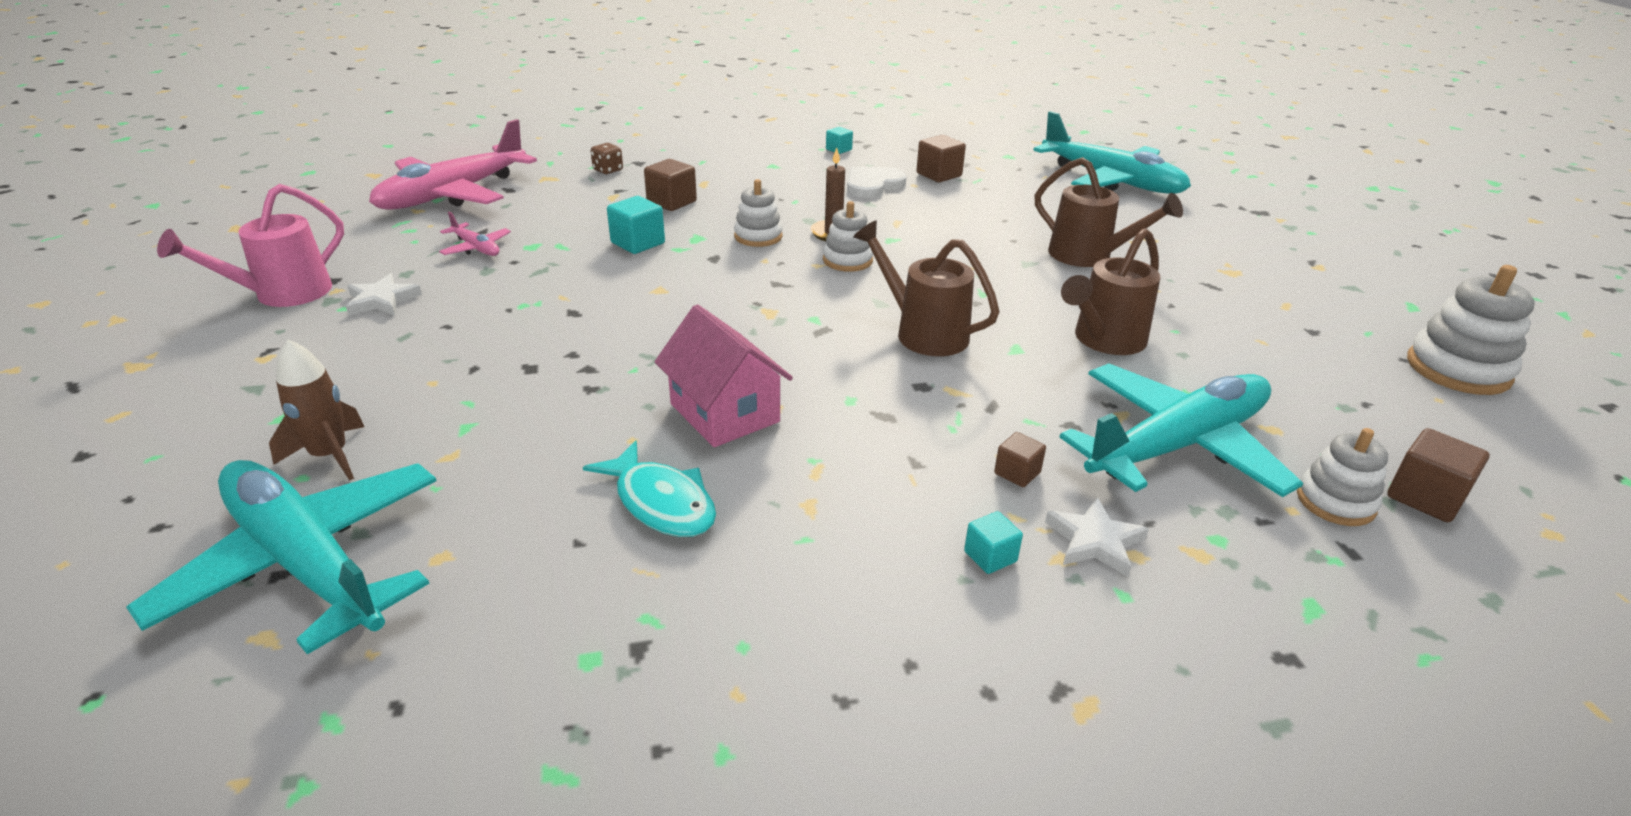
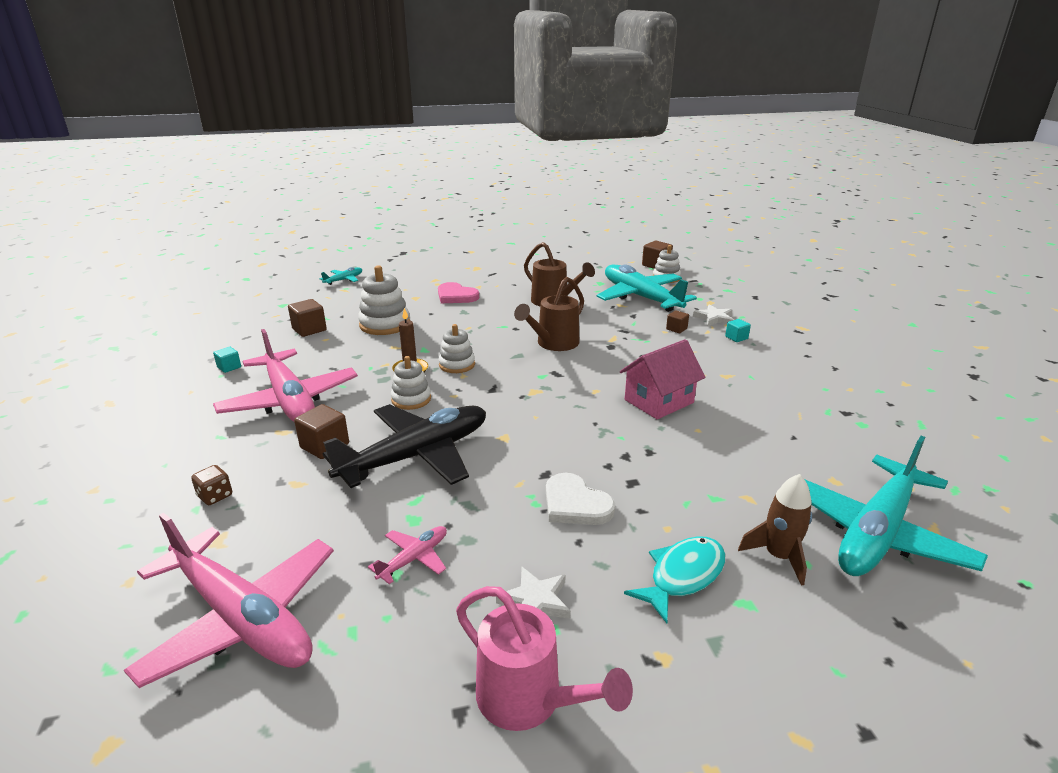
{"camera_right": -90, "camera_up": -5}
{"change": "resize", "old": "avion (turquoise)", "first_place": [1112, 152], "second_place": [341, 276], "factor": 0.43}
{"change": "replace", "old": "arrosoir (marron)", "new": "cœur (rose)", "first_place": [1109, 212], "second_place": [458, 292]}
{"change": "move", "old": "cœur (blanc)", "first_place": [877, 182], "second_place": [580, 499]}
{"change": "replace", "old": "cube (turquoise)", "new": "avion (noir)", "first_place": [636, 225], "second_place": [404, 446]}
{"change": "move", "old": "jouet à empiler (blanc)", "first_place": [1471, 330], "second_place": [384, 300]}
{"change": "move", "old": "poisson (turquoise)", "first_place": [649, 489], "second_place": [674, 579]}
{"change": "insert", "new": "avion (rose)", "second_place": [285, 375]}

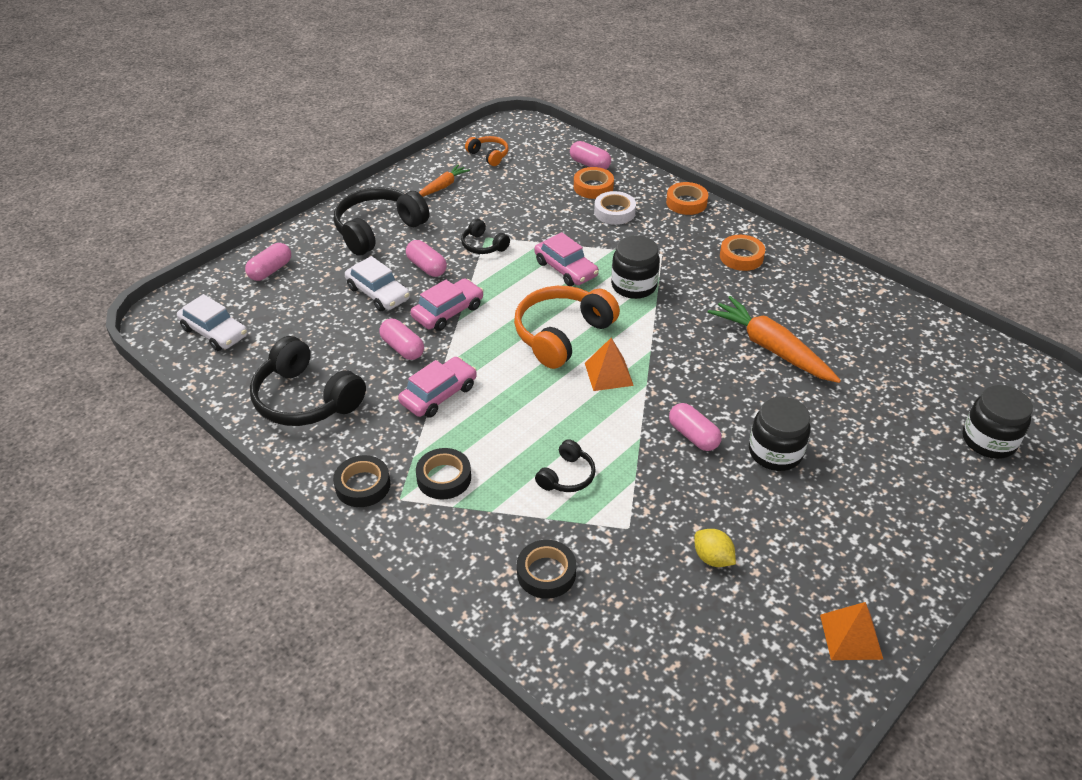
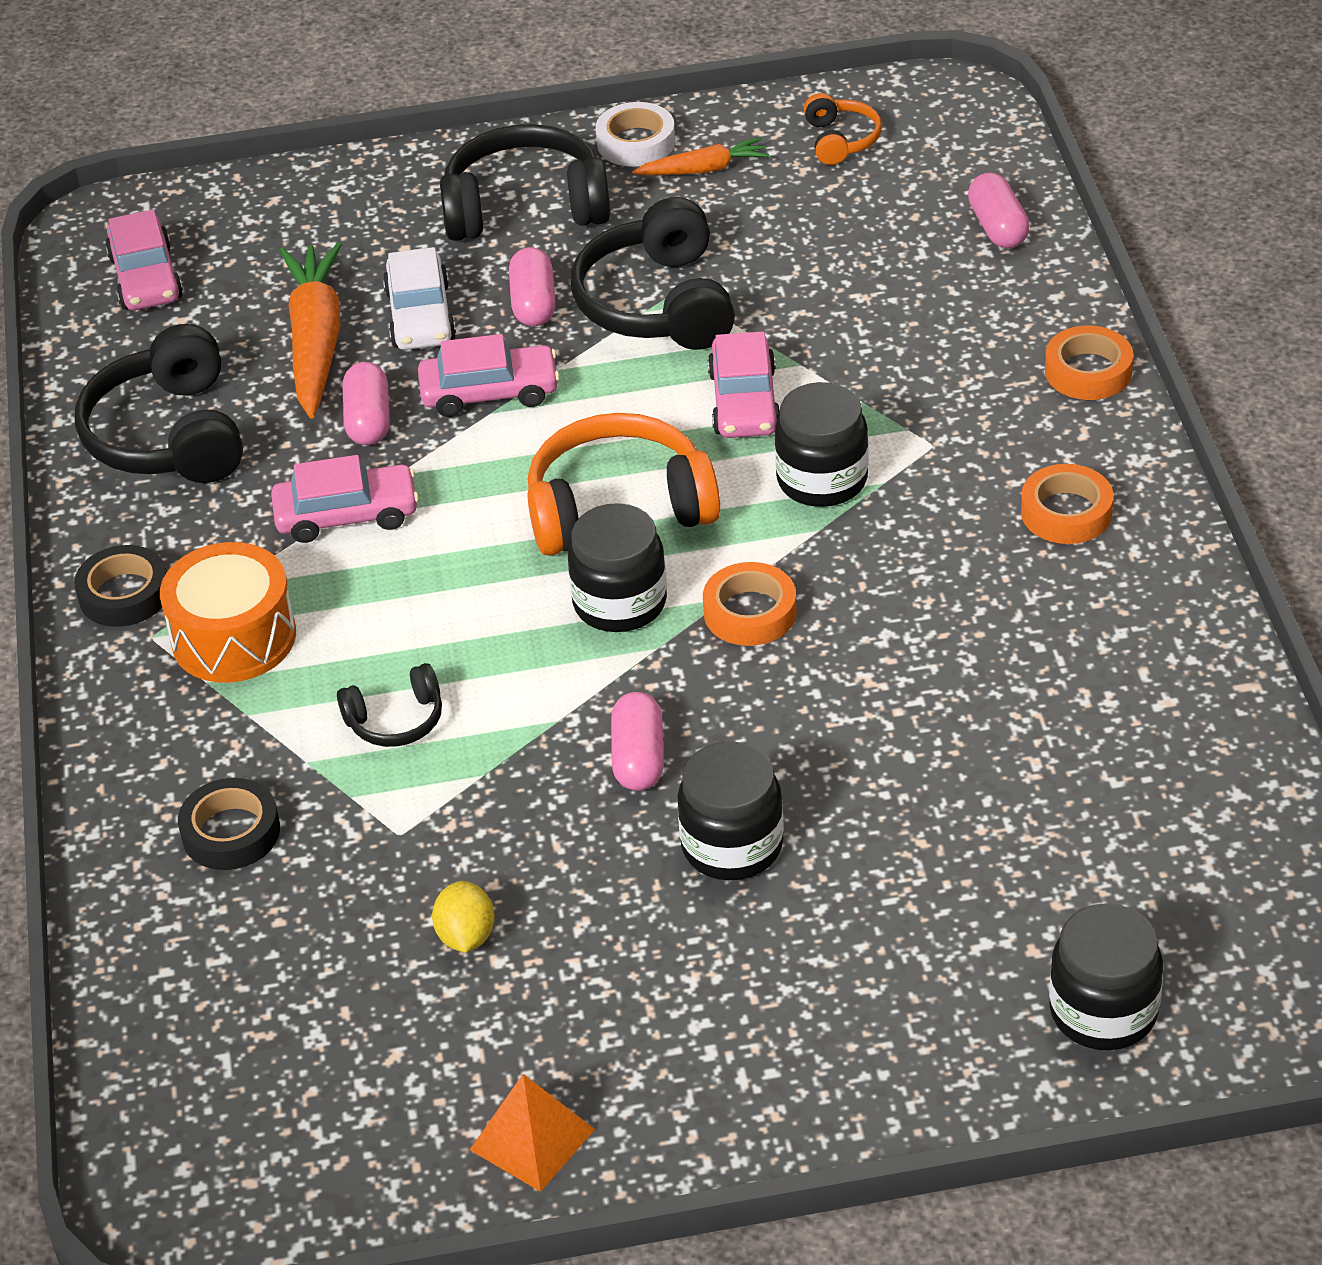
{"camera_right": 40, "camera_up": 0}
{"change": "move", "old": "ruban adhésif (orange)", "first_place": [594, 183], "second_place": [750, 604]}
{"change": "move", "old": "ruban adhésif (blanc)", "first_place": [615, 208], "second_place": [635, 134]}
{"change": "resize", "old": "casque audio (noir)", "first_place": [485, 236], "second_place": [653, 273], "factor": 1.97}
{"change": "delete", "old": "gélule (rose)", "first_place": [268, 262]}
{"change": "recolor", "old": "voiture (blanc)", "new": "voiture (rose)", "first_place": [212, 322], "second_place": [144, 260]}
{"change": "move", "old": "carotte (orange)", "first_place": [774, 339], "second_place": [311, 330]}
{"change": "replace", "old": "pyramide (orange)", "new": "bocal (noir)", "first_place": [609, 364], "second_place": [617, 567]}
{"change": "replace", "old": "ruban adhésif (noir)", "new": "tambour (orange)", "first_place": [443, 474], "second_place": [228, 612]}

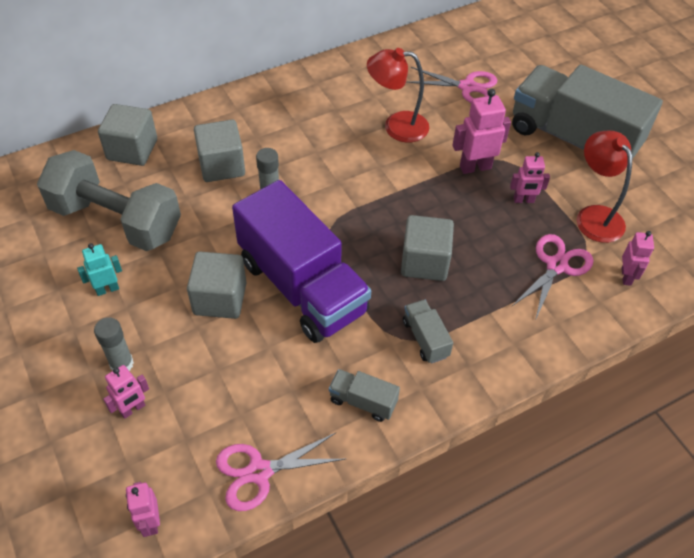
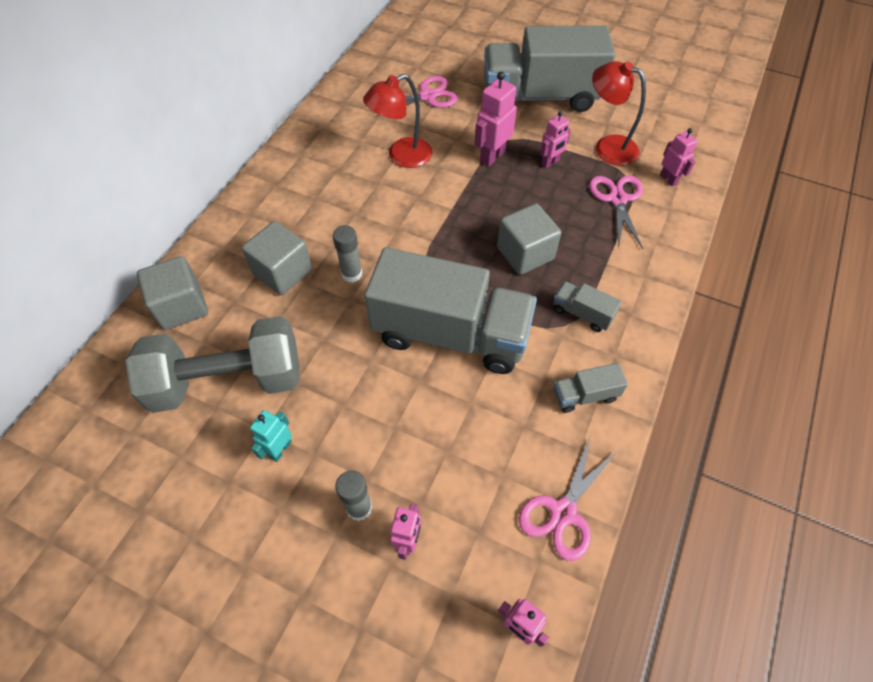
{"camera_right": -35, "camera_up": 5}
{"change": "recolor", "old": "camion (violet)", "new": "camion (gris)", "first_place": [301, 261], "second_place": [450, 310]}
{"change": "delete", "old": "cube (gris)", "first_place": [216, 285]}

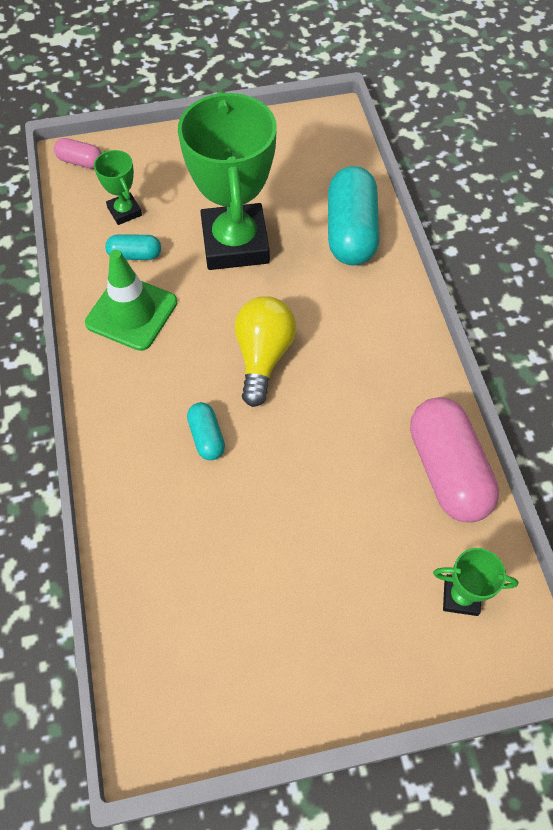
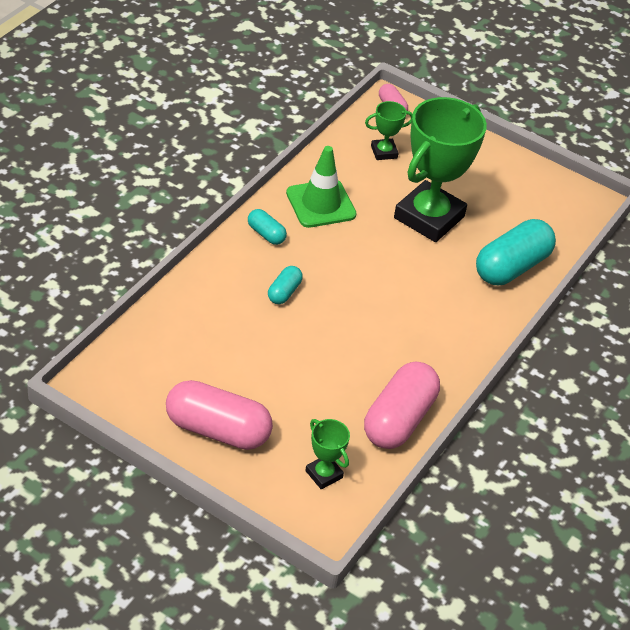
{"camera_right": 40, "camera_up": -15}
{"change": "rotate", "old": "trophée (vert)", "first_place": [118, 187], "second_place": [389, 130], "degrees": 60}
{"change": "move", "old": "gélule (turquoise)", "first_place": [133, 247], "second_place": [267, 227]}
{"change": "delete", "old": "ampoule (jaune)", "first_place": [265, 351]}
{"change": "insert", "new": "gélule (rose)", "second_place": [219, 415]}

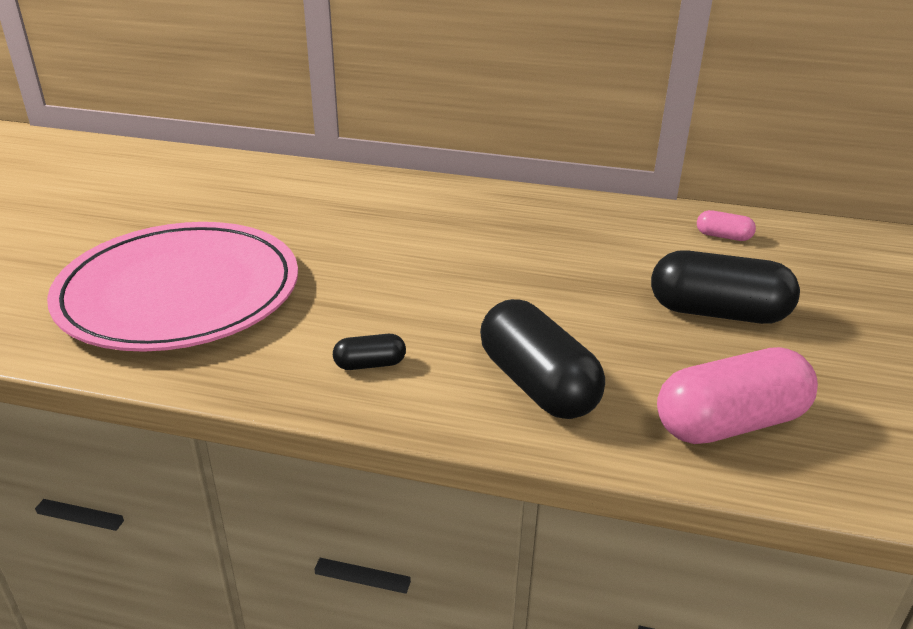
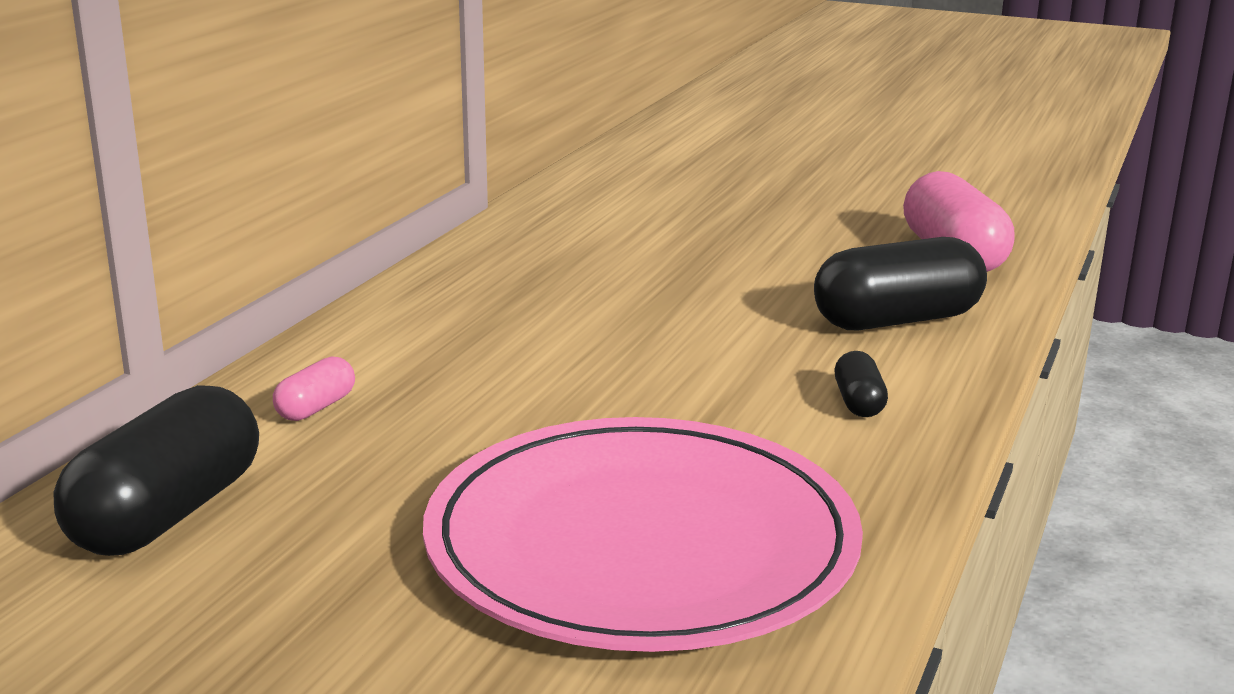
{"camera_right": -80, "camera_up": -10}
{"change": "move", "old": "gélule (rose)", "first_place": [726, 225], "second_place": [314, 388]}
{"change": "move", "old": "gélule (noir)", "first_place": [725, 287], "second_place": [156, 470]}

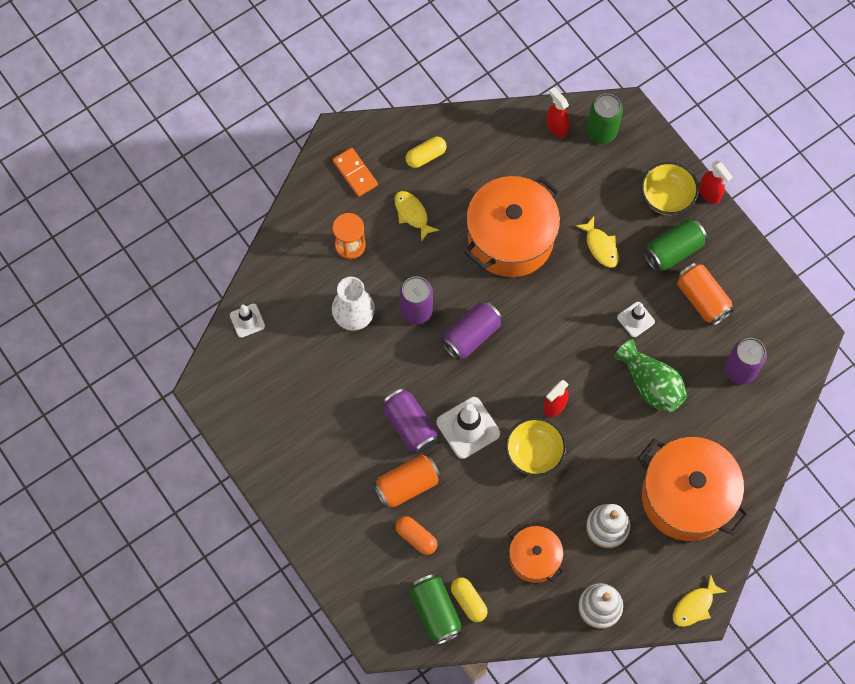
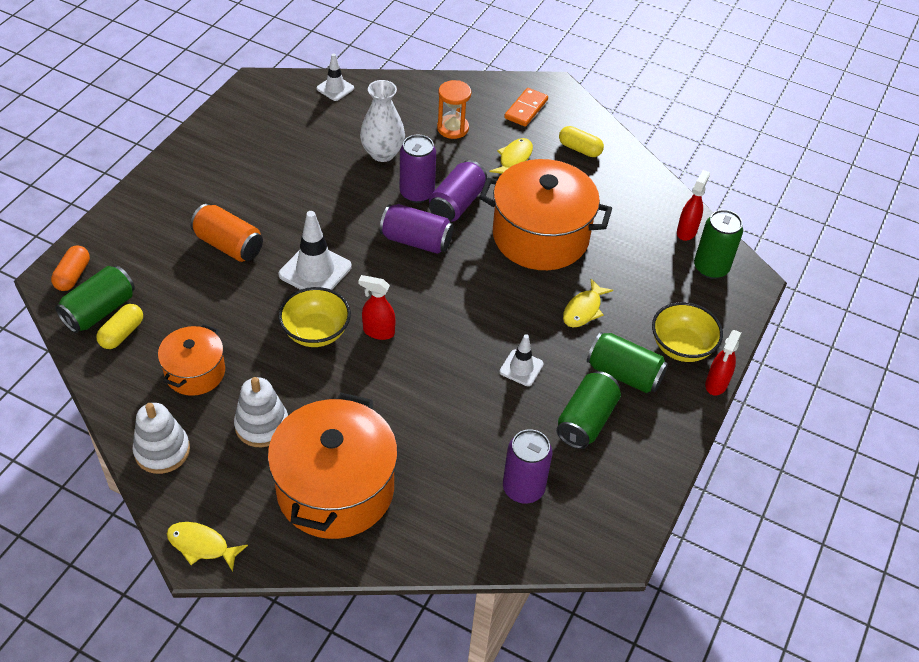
{"camera_right": 60, "camera_up": -20}
{"change": "recolor", "old": "canette (orange)", "new": "canette (vert)", "first_place": [705, 294], "second_place": [588, 410]}
{"change": "delete", "old": "vase (vert)", "first_place": [650, 375]}
{"change": "move", "old": "canette (violet)", "first_place": [410, 421], "second_place": [458, 191]}
{"change": "move", "old": "gélule (orange)", "first_place": [416, 535], "second_place": [70, 268]}

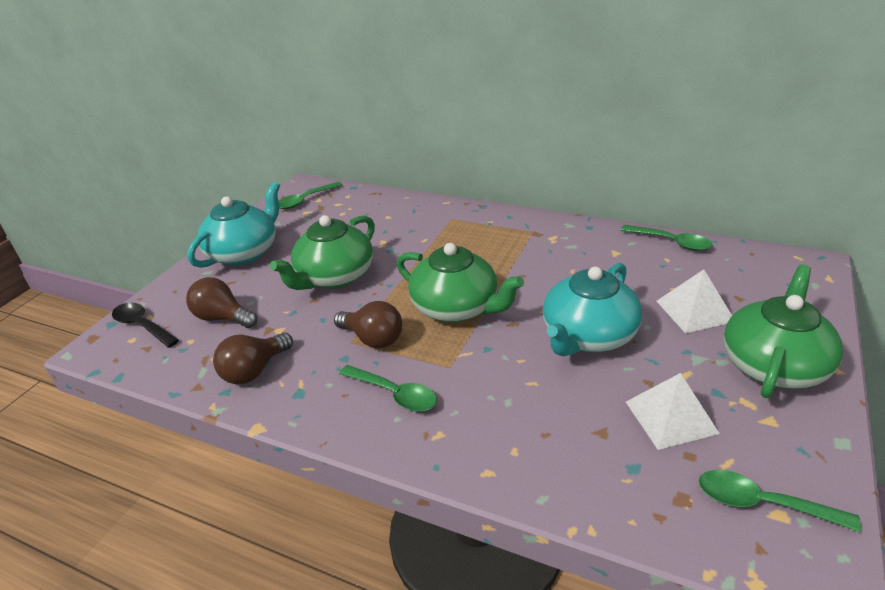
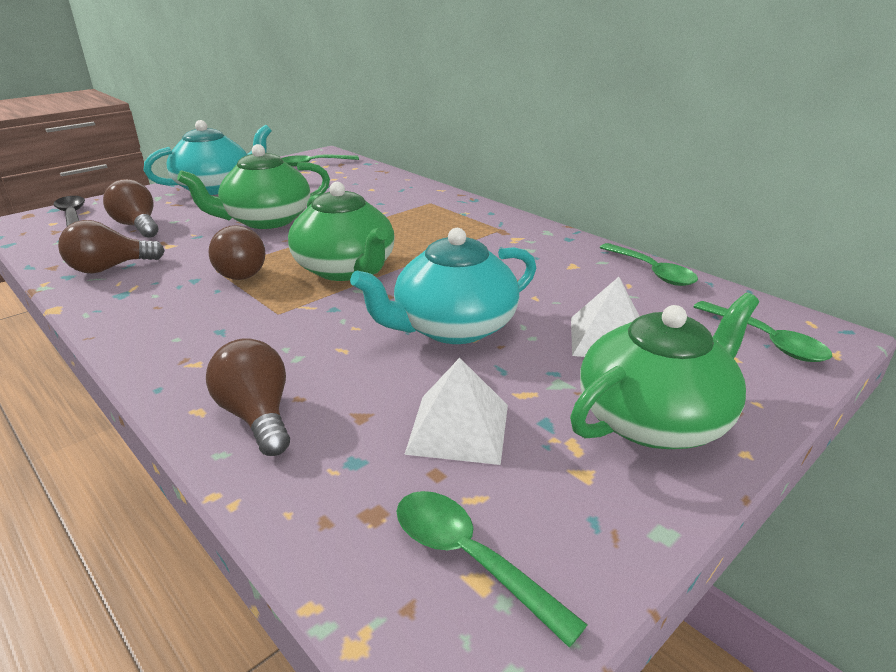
{"camera_right": 20, "camera_up": -5}
{"change": "move", "old": "cuillère (vert)", "first_place": [388, 388], "second_place": [762, 331]}
{"change": "insert", "new": "ampoule (marron)", "second_place": [248, 397]}

